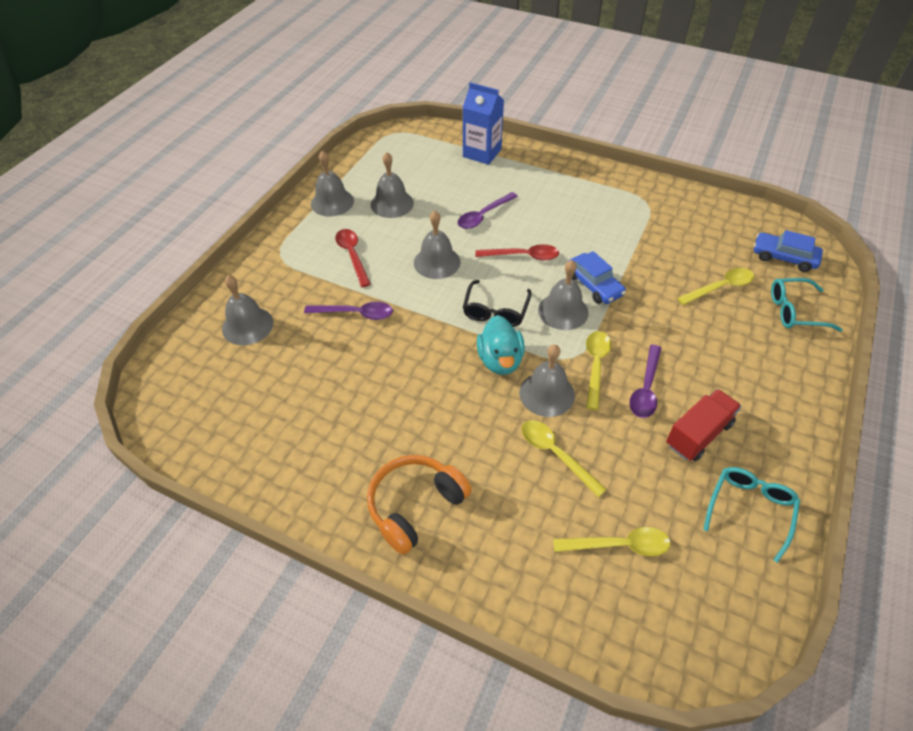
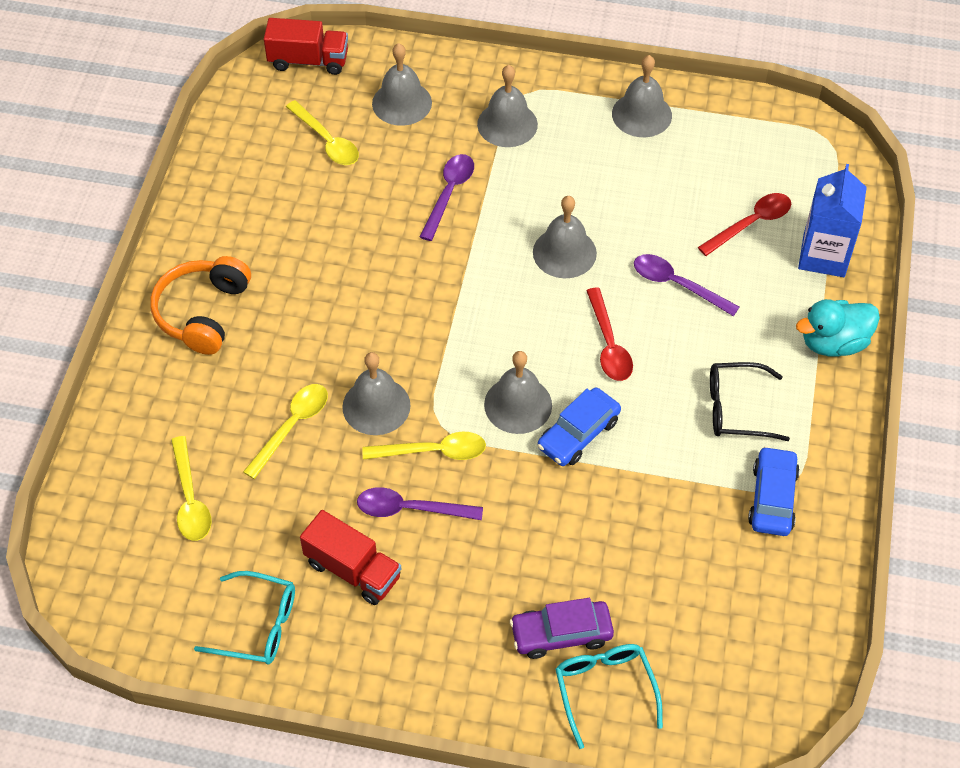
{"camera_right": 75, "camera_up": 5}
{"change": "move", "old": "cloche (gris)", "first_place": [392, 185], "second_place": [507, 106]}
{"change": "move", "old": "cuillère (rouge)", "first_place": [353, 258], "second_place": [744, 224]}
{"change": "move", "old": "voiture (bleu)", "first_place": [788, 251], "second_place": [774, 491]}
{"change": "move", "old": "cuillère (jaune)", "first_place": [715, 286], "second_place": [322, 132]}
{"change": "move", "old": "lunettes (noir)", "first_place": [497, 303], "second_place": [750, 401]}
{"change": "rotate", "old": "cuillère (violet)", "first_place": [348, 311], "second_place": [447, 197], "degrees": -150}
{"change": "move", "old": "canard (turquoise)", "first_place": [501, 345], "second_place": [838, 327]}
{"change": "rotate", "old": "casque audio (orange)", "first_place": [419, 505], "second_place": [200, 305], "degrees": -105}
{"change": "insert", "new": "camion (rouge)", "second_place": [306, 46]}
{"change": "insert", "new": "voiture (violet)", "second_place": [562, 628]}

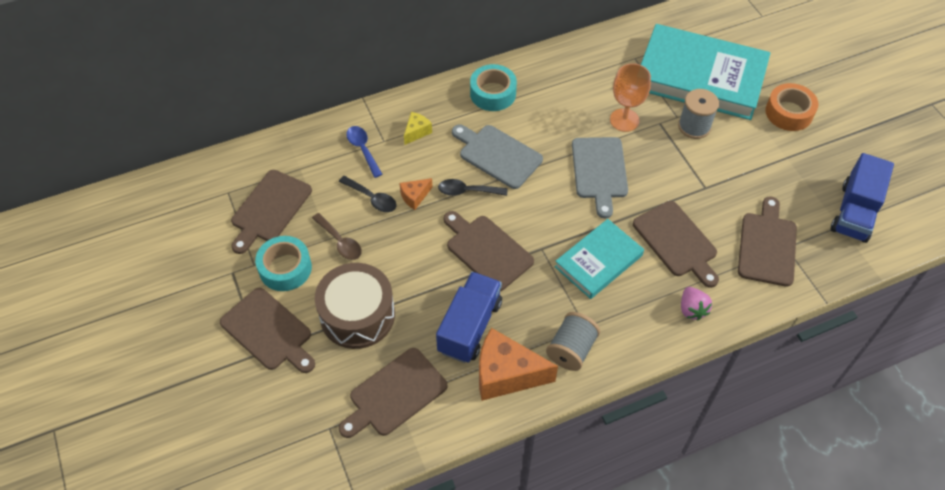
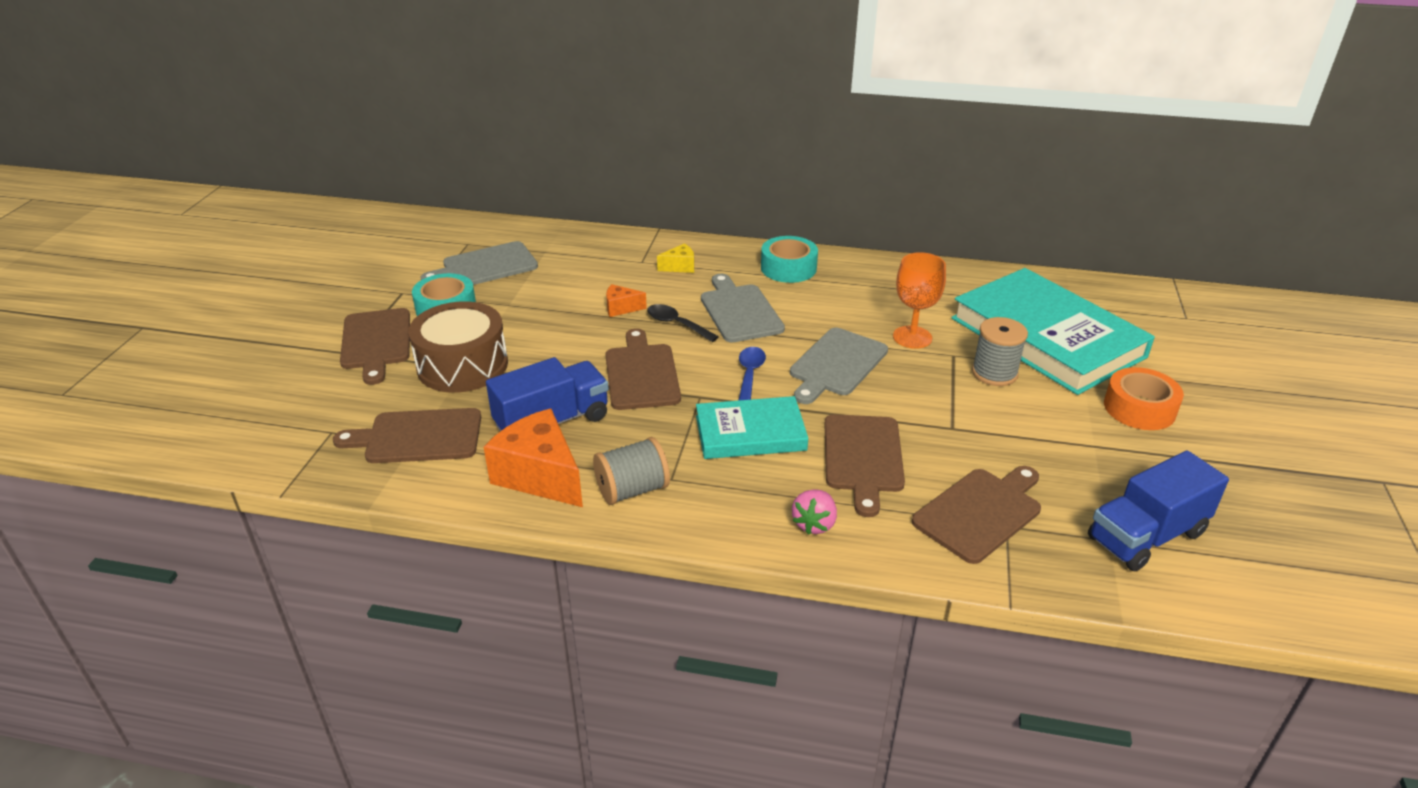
{"camera_right": 35, "camera_up": -20}
{"change": "move", "old": "cuillère (bleu)", "first_place": [364, 152], "second_place": [752, 374]}
{"change": "recolor", "old": "planche à découper (marron)", "new": "planche à découper (gris)", "first_place": [271, 212], "second_place": [479, 263]}
{"change": "delete", "old": "cuillère (noir)", "first_place": [368, 194]}
{"change": "delete", "old": "cuillère (marron)", "first_place": [337, 236]}

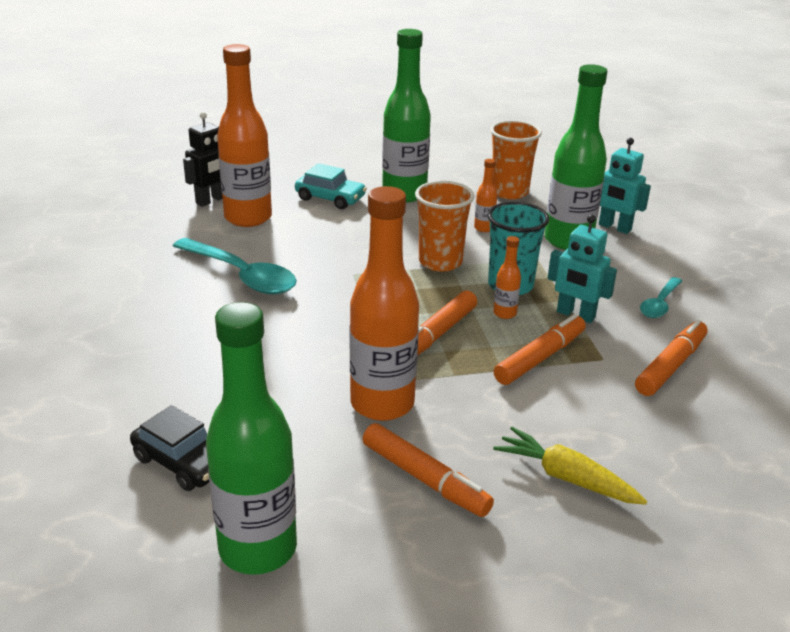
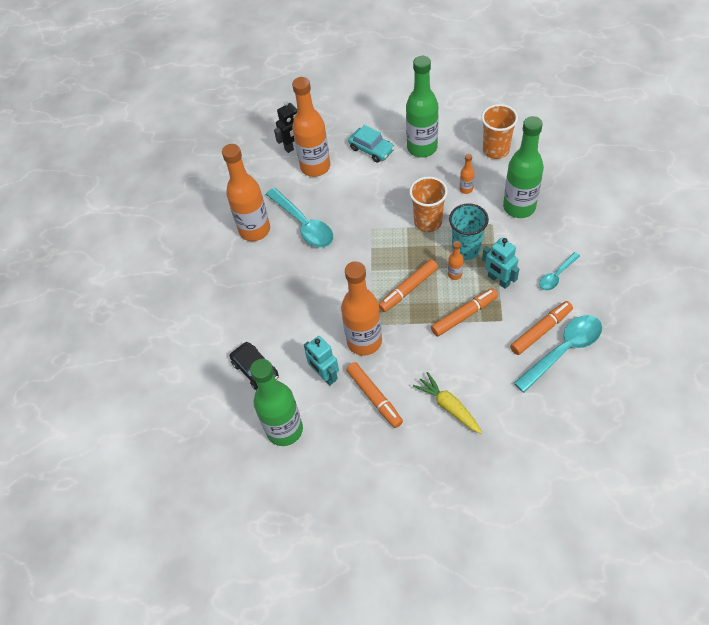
{"camera_right": 20, "camera_up": 25}
{"change": "move", "old": "robot (turquoise)", "first_place": [625, 186], "second_place": [321, 360]}
{"change": "insert", "new": "bouteille (orange)", "second_place": [246, 192]}
{"change": "insert", "new": "cuillère (turquoise)", "second_place": [558, 354]}

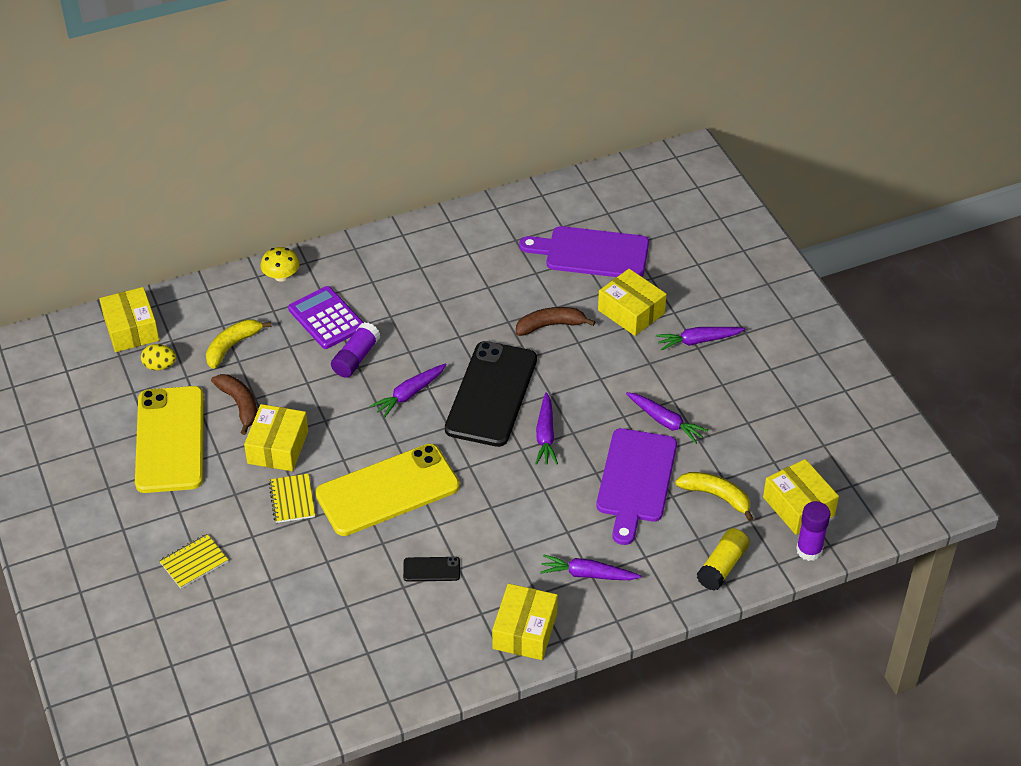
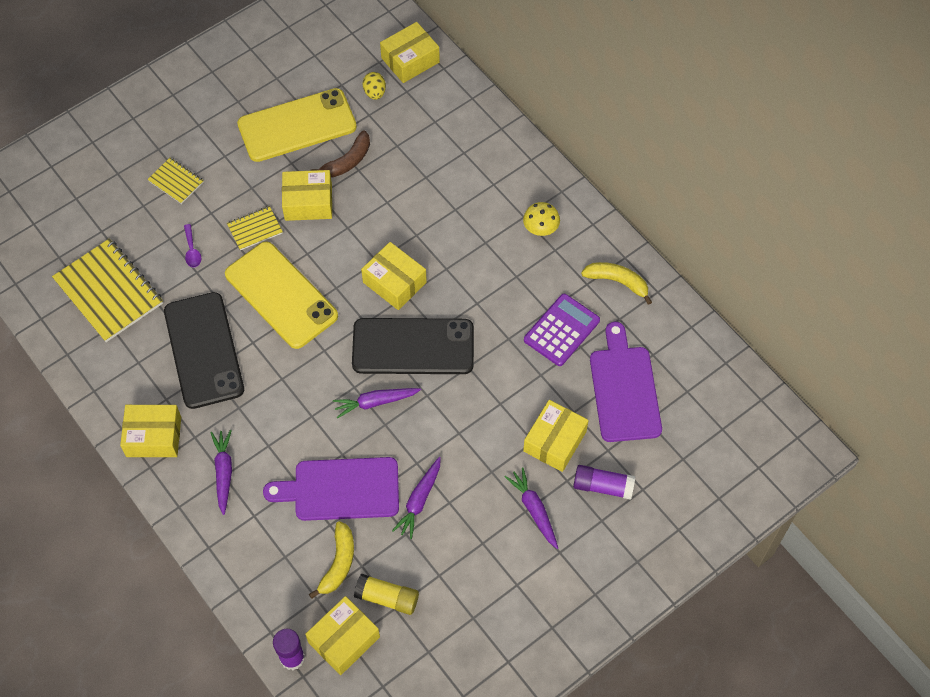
{"camera_right": 75, "camera_up": 15}
{"change": "move", "old": "champignon (jaune)", "first_place": [280, 264], "second_place": [541, 219]}
{"change": "move", "old": "calculatrice (violet)", "first_place": [326, 317], "second_place": [562, 330]}
{"change": "delete", "old": "banane (marron)", "first_place": [555, 321]}
{"change": "move", "old": "banane (jaune)", "first_place": [239, 344], "second_place": [616, 283]}
{"change": "move", "old": "bâton de colle (violet)", "first_place": [355, 350], "second_place": [604, 482]}
{"change": "replace", "old": "carotte (violet)", "new": "boîte (jaune)", "first_place": [408, 390], "second_place": [394, 276]}
{"change": "move", "old": "bâton de colle (jaune)", "first_place": [723, 559], "second_place": [386, 594]}
{"change": "resize", "old": "téléphone (noir)", "first_place": [431, 569], "second_place": [204, 350], "factor": 2.47}
{"change": "insert", "new": "cuillère (violet)", "second_place": [192, 245]}
{"change": "insert", "new": "carnet (jaune)", "second_place": [107, 290]}

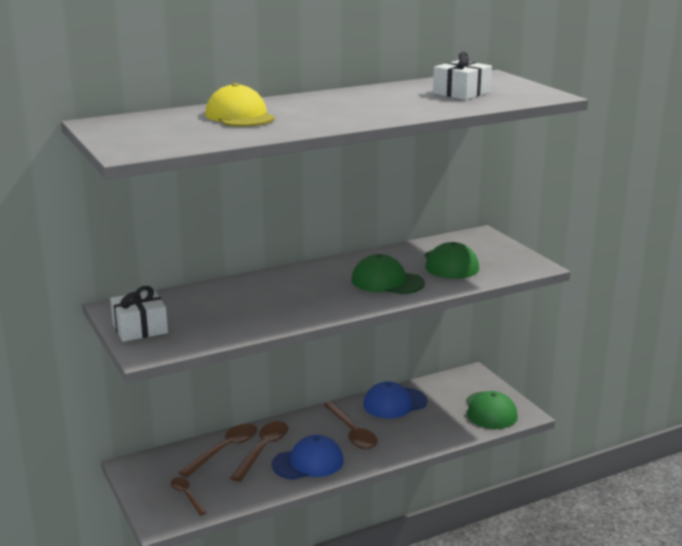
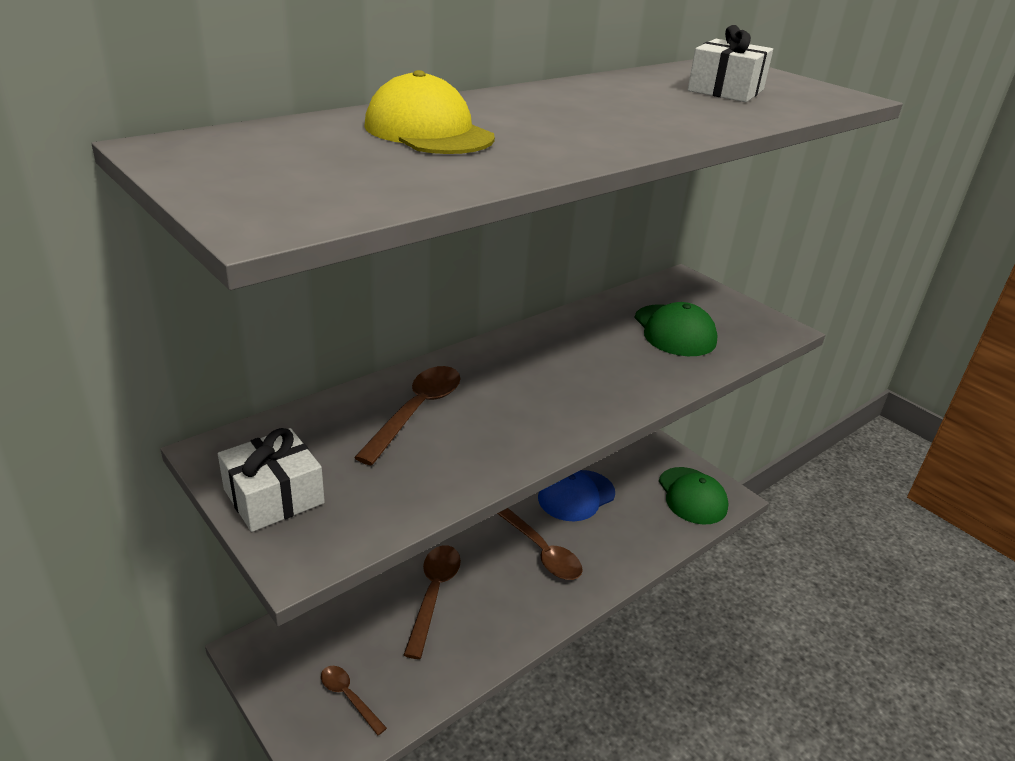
{"camera_right": -15, "camera_up": 10}
{"change": "delete", "old": "casquette (vert)", "first_place": [388, 274]}
{"change": "move", "old": "cuillère (marron)", "first_place": [218, 450], "second_place": [407, 415]}
{"change": "delete", "old": "casquette (bleu)", "first_place": [308, 457]}

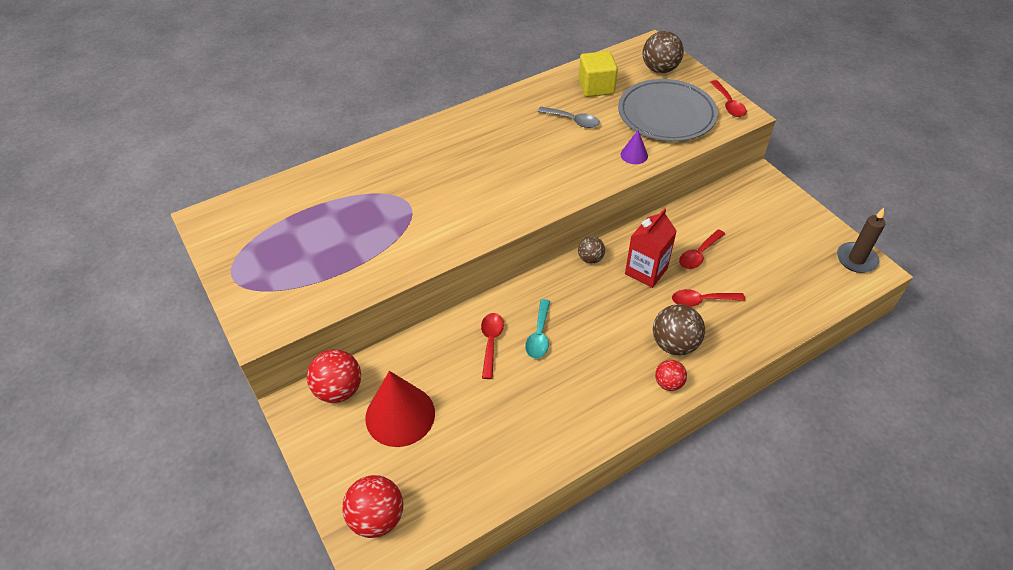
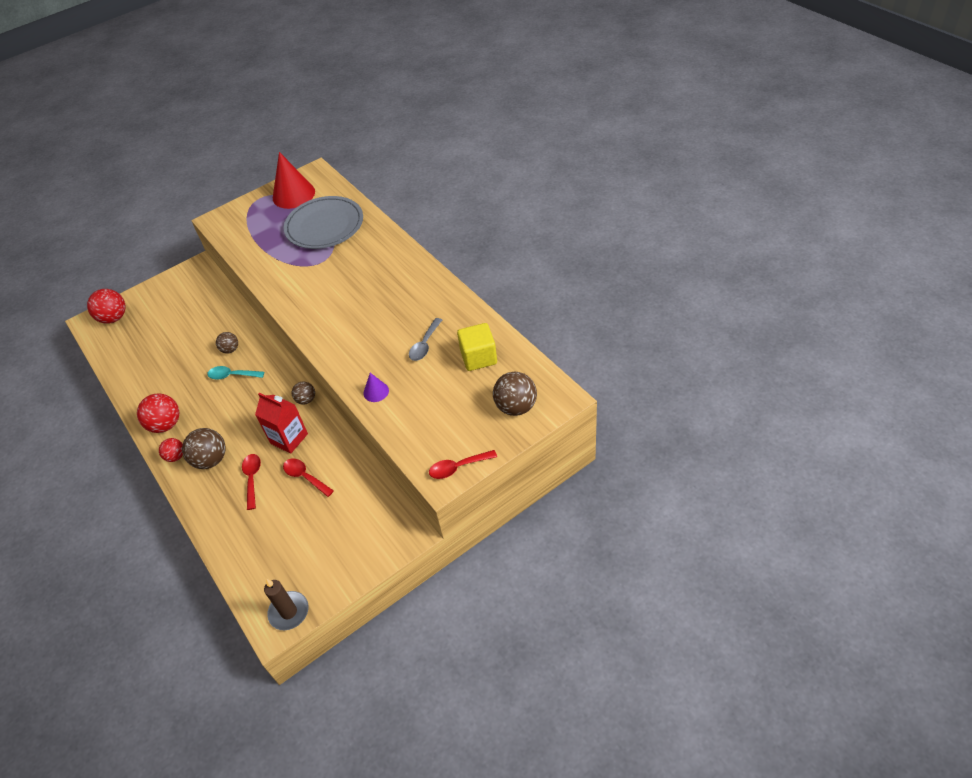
{"camera_right": 90, "camera_up": 0}
{"change": "move", "old": "assiette (gris)", "first_place": [668, 110], "second_place": [323, 222]}
{"change": "replace", "old": "cuillère (rouge)", "new": "balle (marron)", "first_place": [492, 346], "second_place": [227, 342]}
{"change": "move", "old": "balle (rouge)", "first_place": [334, 376], "second_place": [158, 413]}
{"change": "move", "old": "cône (rouge)", "first_place": [400, 409], "second_place": [294, 180]}

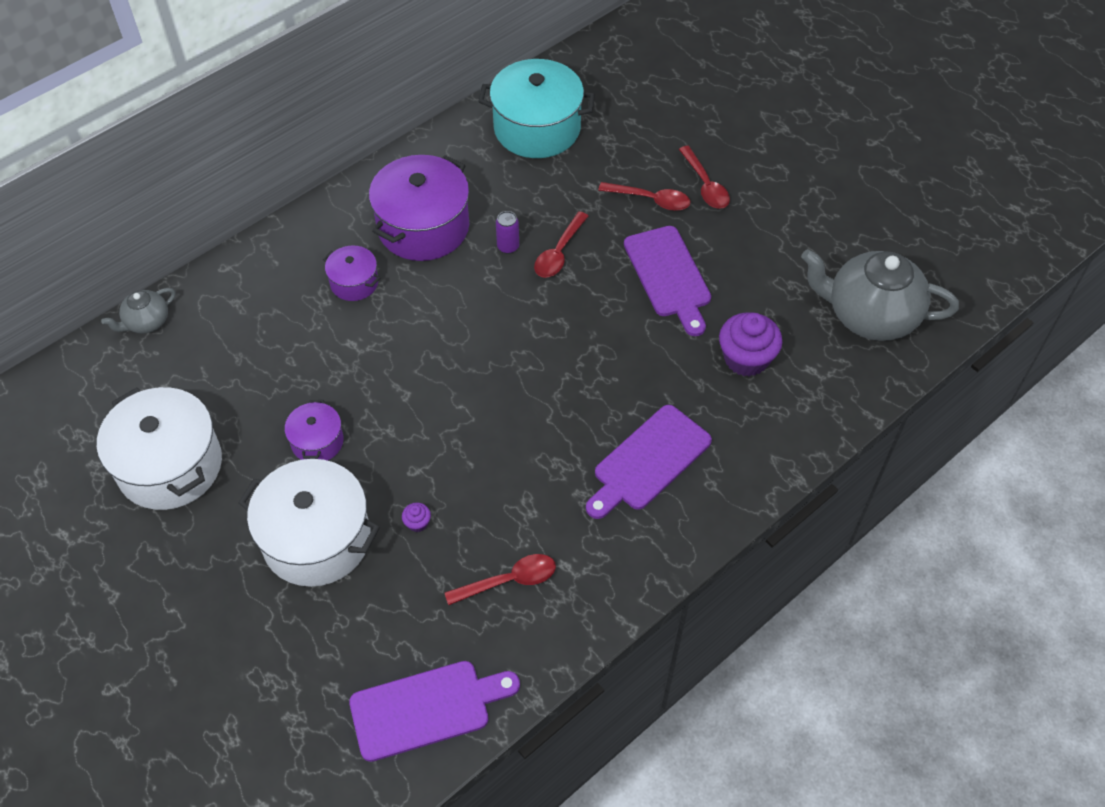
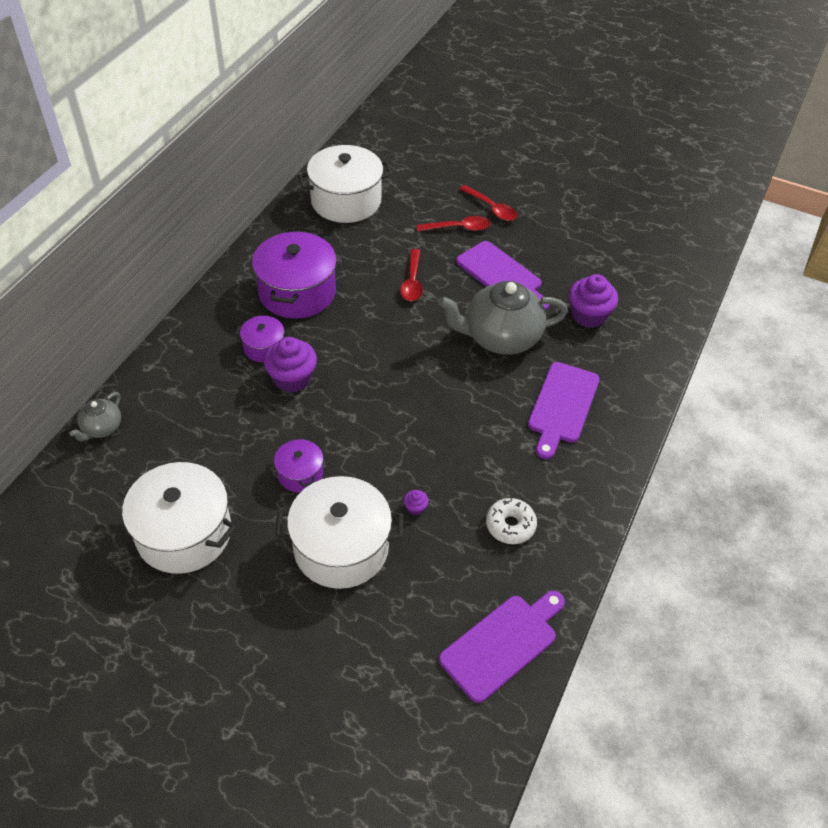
{"camera_right": -25, "camera_up": -5}
{"change": "recolor", "old": "marmite (turquoise)", "new": "marmite (blanc)", "first_place": [536, 108], "second_place": [345, 184]}
{"change": "delete", "old": "canette (violet)", "first_place": [507, 232]}
{"change": "move", "old": "théière (gris)", "first_place": [880, 295], "second_place": [503, 318]}
{"change": "replace", "old": "cuillère (rouge)", "new": "beignet (blanc)", "first_place": [500, 579], "second_place": [511, 521]}
{"change": "insert", "new": "muffin (violet)", "second_place": [290, 365]}

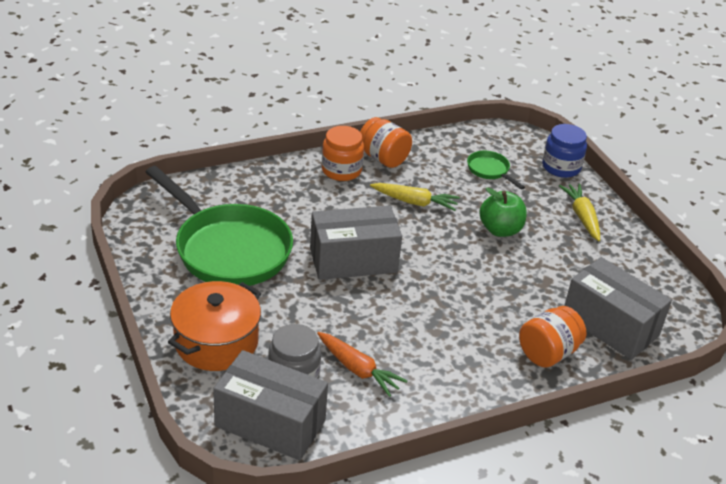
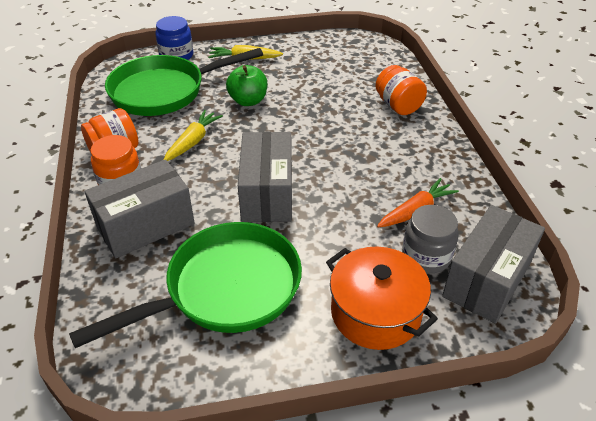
{"camera_right": -75, "camera_up": 5}
{"change": "resize", "old": "poêle (vert)", "first_place": [496, 170], "second_place": [184, 82], "factor": 2.37}
{"change": "move", "old": "boîte (gris)", "first_place": [618, 308], "second_place": [139, 208]}

